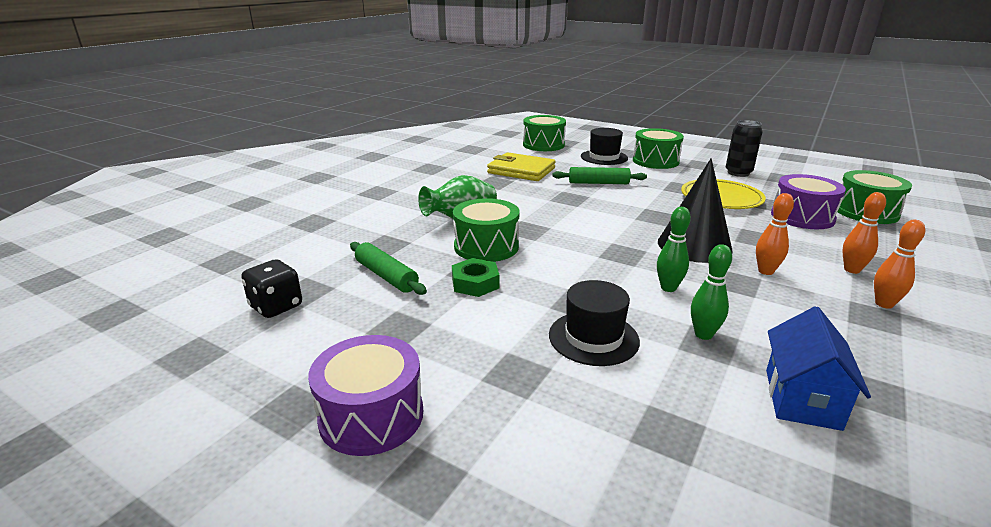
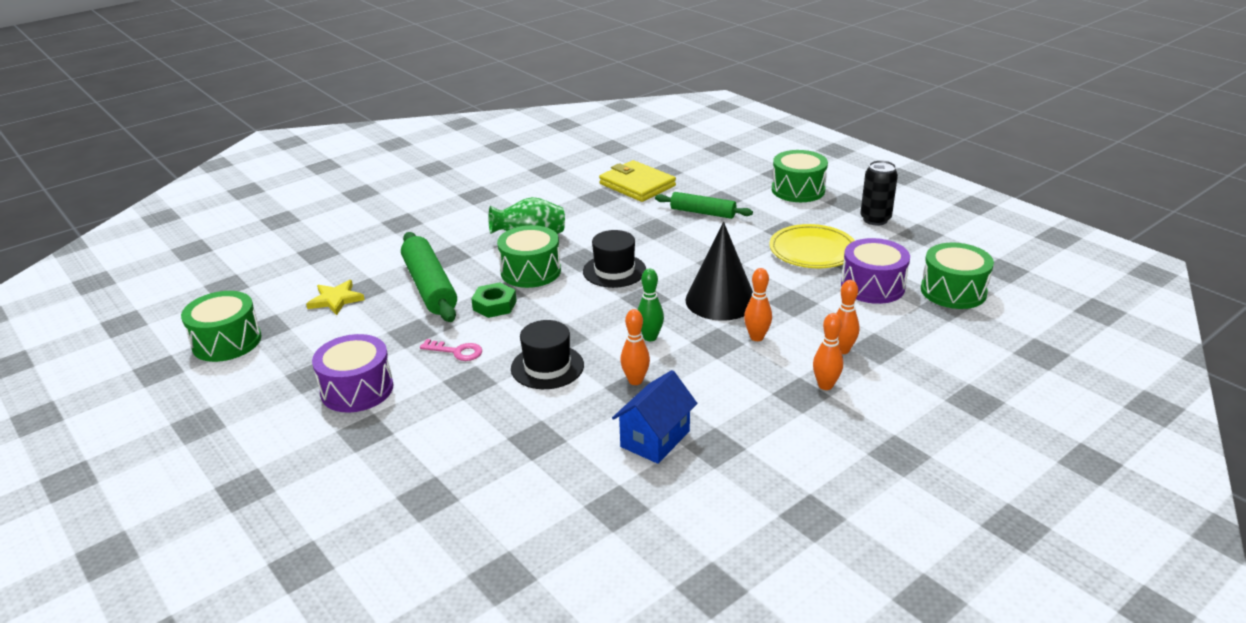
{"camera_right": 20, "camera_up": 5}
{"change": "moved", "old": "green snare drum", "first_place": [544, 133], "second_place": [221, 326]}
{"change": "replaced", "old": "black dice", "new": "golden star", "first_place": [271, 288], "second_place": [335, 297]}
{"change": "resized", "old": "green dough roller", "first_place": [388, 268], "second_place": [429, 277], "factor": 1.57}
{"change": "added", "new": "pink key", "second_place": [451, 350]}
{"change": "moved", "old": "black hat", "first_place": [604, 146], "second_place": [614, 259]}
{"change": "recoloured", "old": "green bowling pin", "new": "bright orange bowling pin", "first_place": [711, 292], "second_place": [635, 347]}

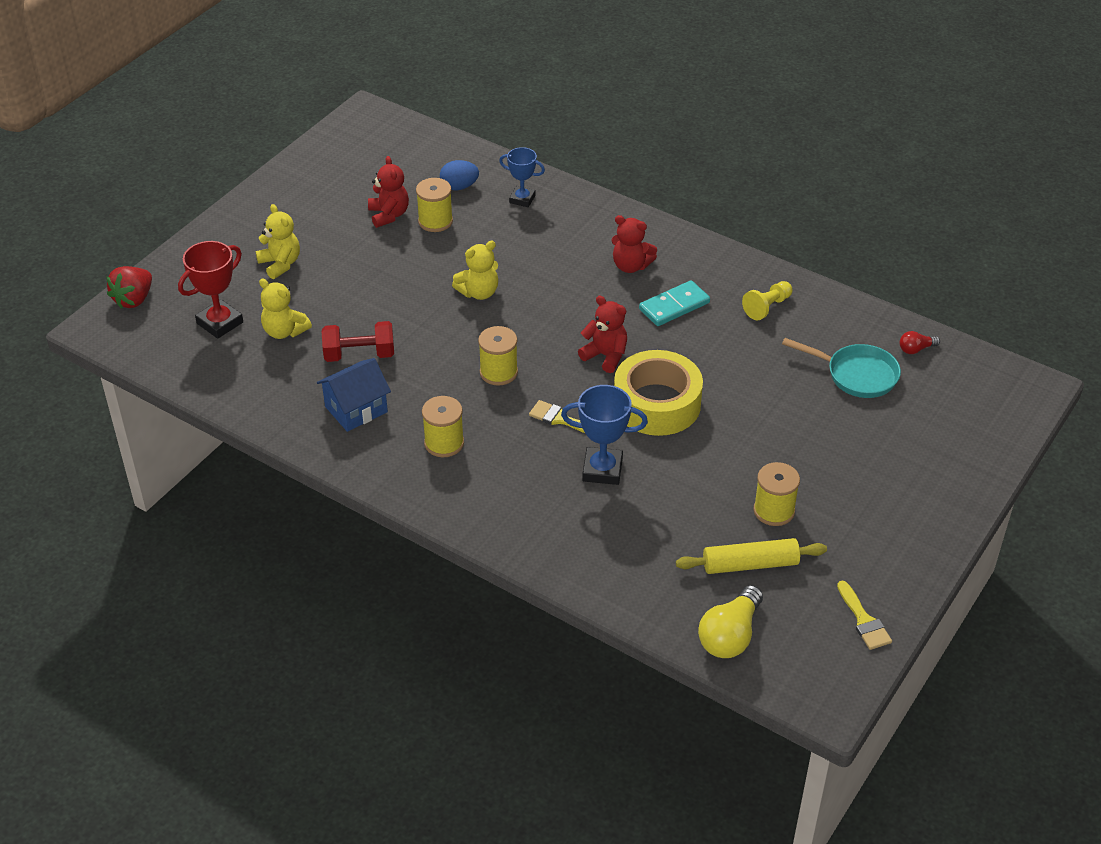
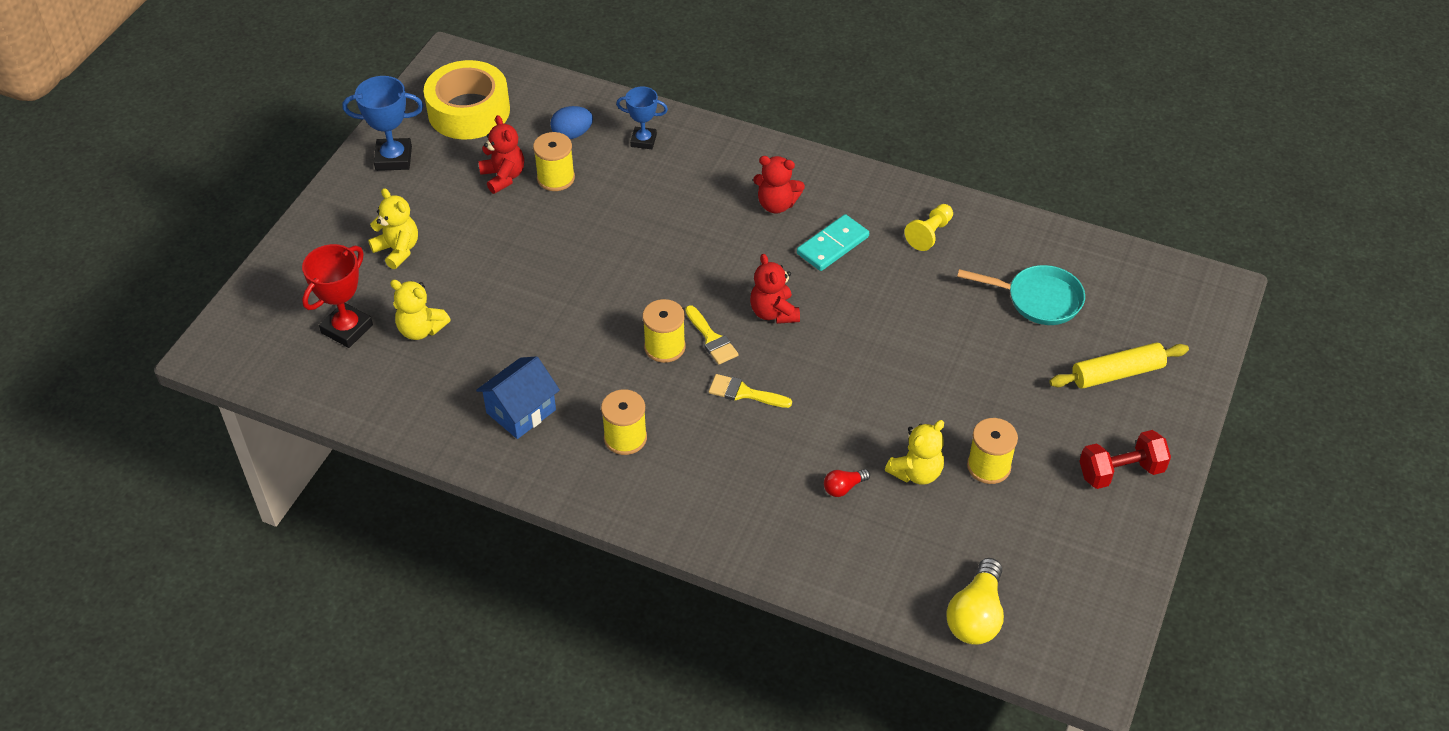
{"camera_right": -10, "camera_up": 5}
{"change": "moved", "old": "blue prize cup", "first_place": [604, 435], "second_place": [383, 123]}
{"change": "moved", "old": "golden tape", "first_place": [658, 393], "second_place": [467, 99]}
{"change": "moved", "old": "golden paint brush", "first_place": [864, 615], "second_place": [712, 335]}
{"change": "turned", "old": "scarlet teddy bear", "first_place": [602, 334], "second_place": [775, 289], "degrees": -135}
{"change": "moved", "old": "scarlet light bulb", "first_place": [920, 342], "second_place": [847, 483]}
{"change": "moved", "old": "golden teddy bear", "first_place": [475, 270], "second_place": [914, 452]}
{"change": "moved", "old": "golden dough roller", "first_place": [751, 556], "second_place": [1119, 366]}
{"change": "moved", "old": "scarlet hand weight", "first_place": [358, 341], "second_place": [1125, 459]}
{"change": "removed", "old": "scarlet berry", "first_place": [129, 287]}

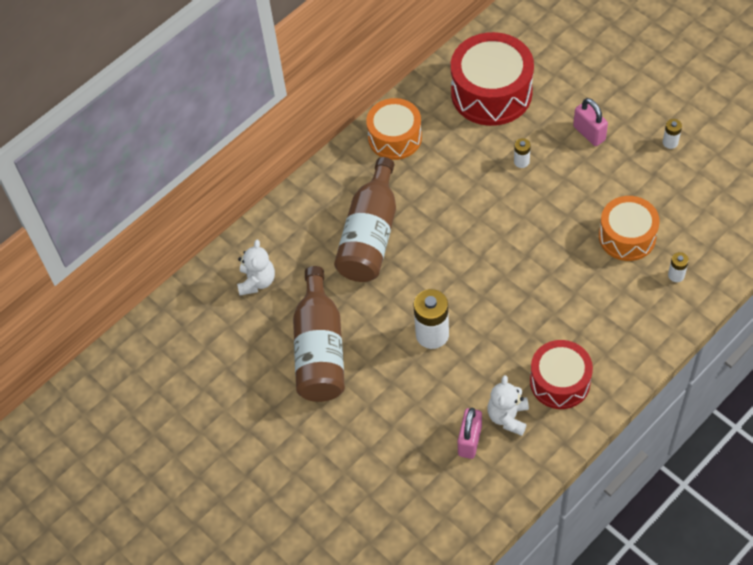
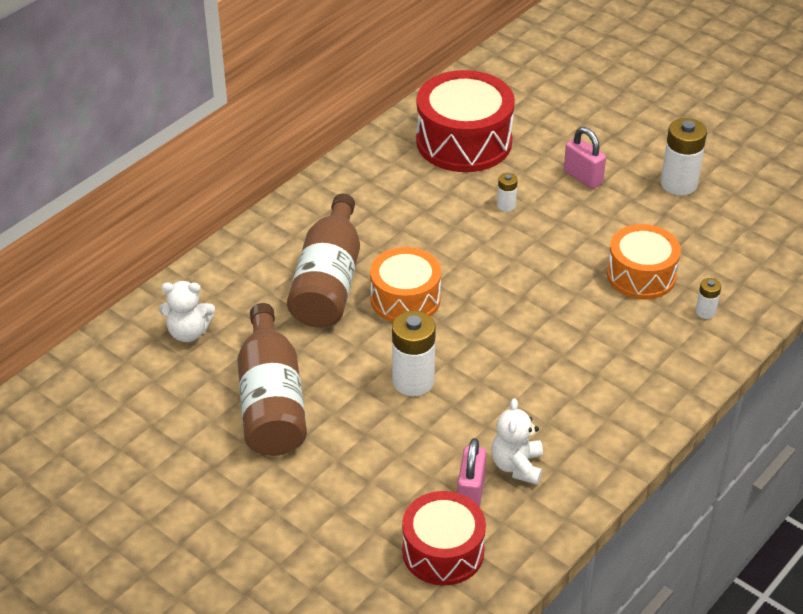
{"camera_right": -10, "camera_up": -15}
{"change": "turned", "old": "pure white teddy bear", "first_place": [256, 267], "second_place": [187, 311], "degrees": 90}
{"change": "moved", "old": "bright orange snare drum", "first_place": [394, 129], "second_place": [405, 284]}
{"change": "moved", "old": "scarlet snare drum", "first_place": [561, 374], "second_place": [444, 538]}
{"change": "resized", "old": "pure white battery", "first_place": [672, 134], "second_place": [684, 157], "factor": 1.99}

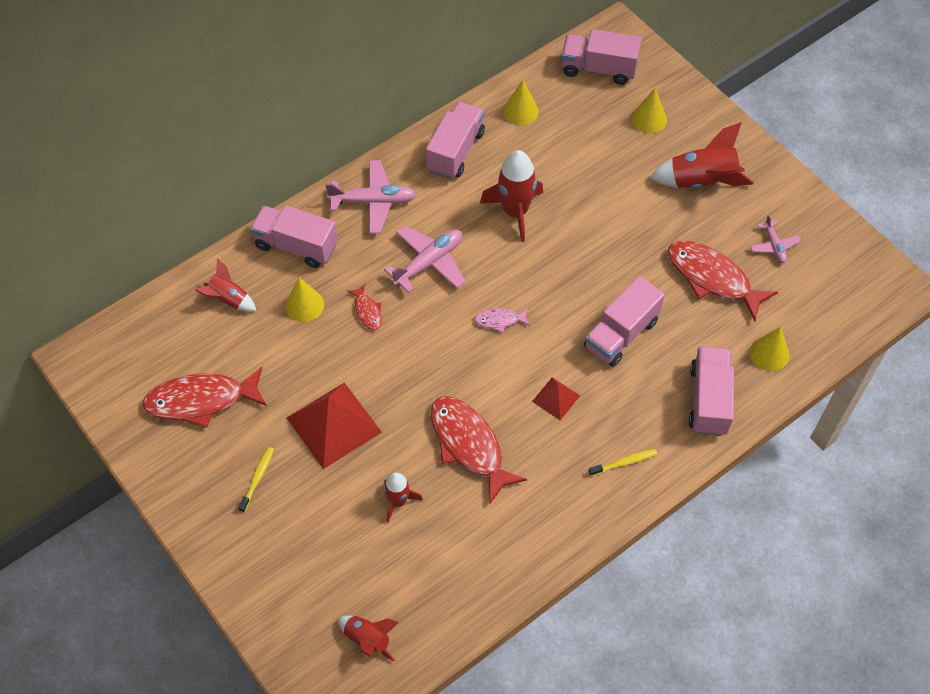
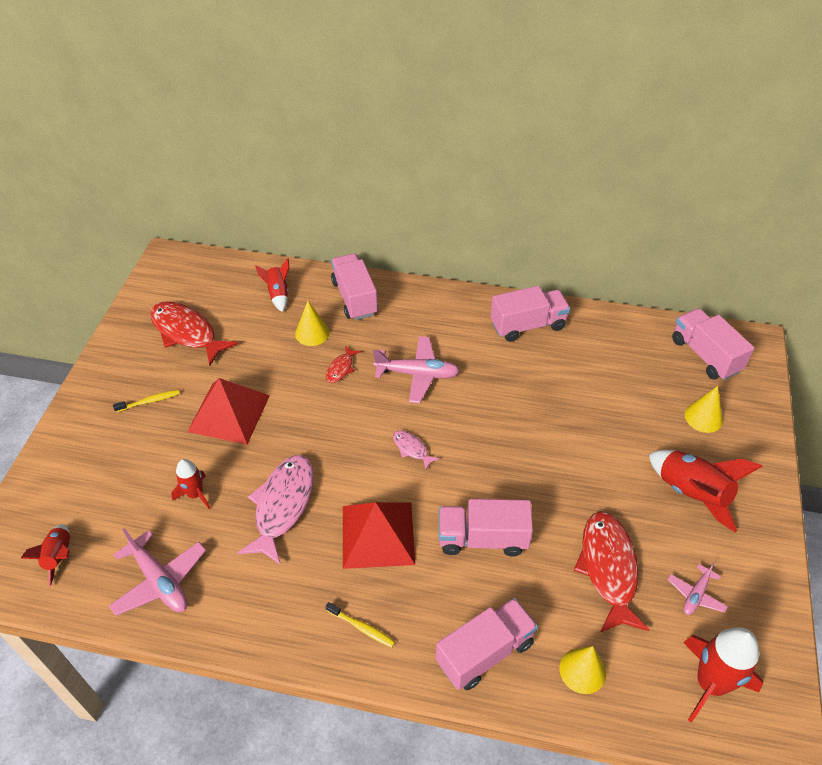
{"camera_right": 50, "camera_up": -10}
{"change": "moved", "old": "pink aeroplane", "first_place": [370, 197], "second_place": [157, 572]}
{"change": "recoloured", "old": "scarlet toy fish", "new": "pink toy fish", "first_place": [479, 449], "second_place": [275, 510]}
{"change": "resized", "old": "scarlet pyramid", "first_place": [556, 398], "second_place": [379, 535], "factor": 1.97}
{"change": "moved", "old": "scarlet spaceship", "first_place": [511, 196], "second_place": [723, 674]}
{"change": "removed", "old": "golden solid cone", "first_place": [521, 102]}

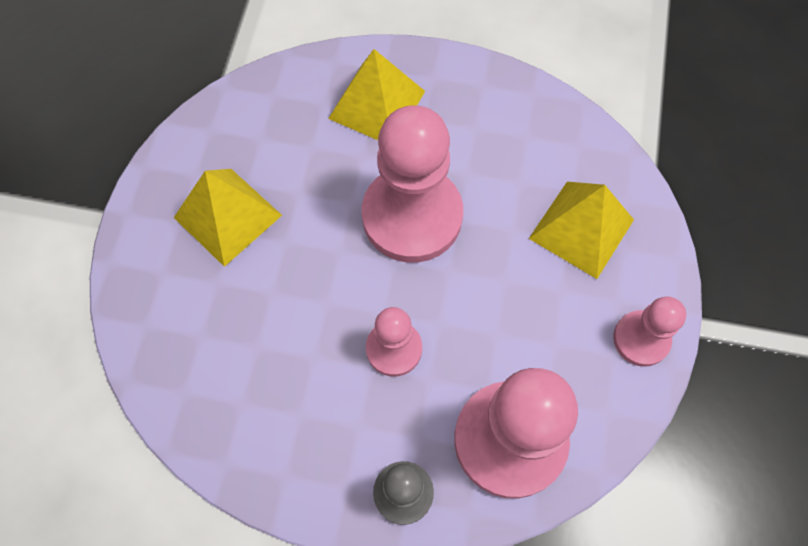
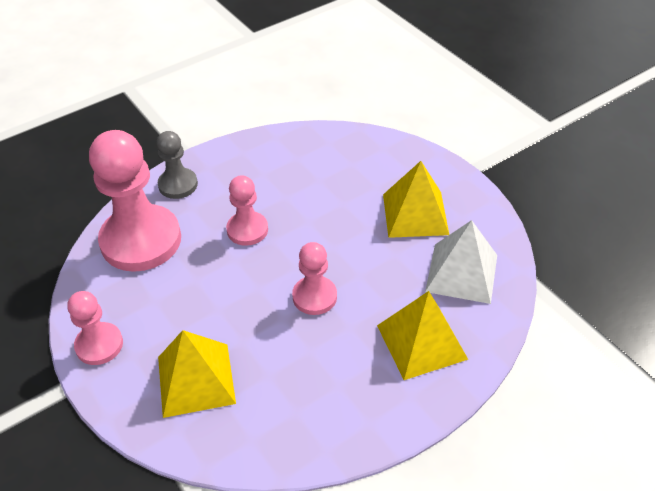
{"camera_right": 135, "camera_up": -20}
{"change": "resized", "old": "pink pawn", "first_place": [412, 184], "second_place": [314, 278], "factor": 0.52}
{"change": "added", "new": "pure white pyramid", "second_place": [461, 262]}

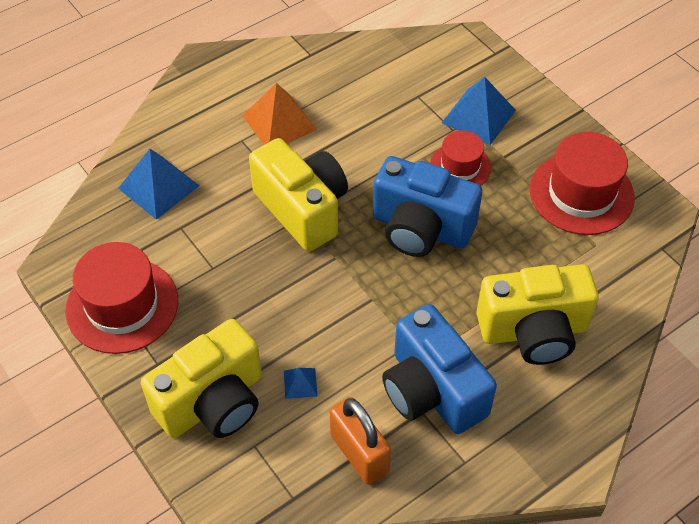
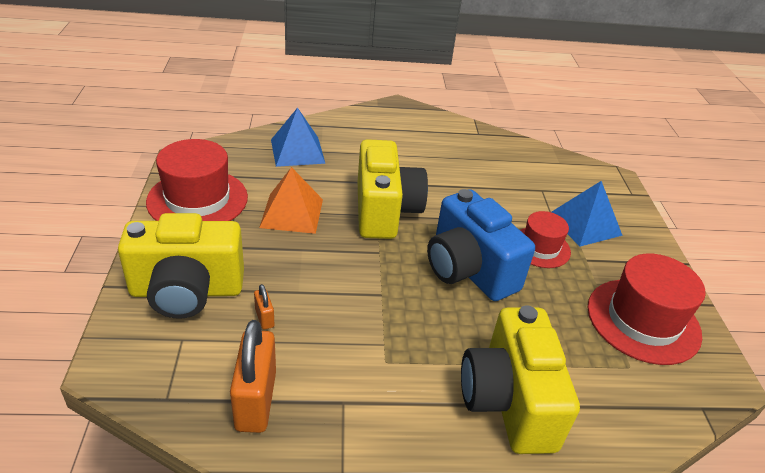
{"camera_right": 30, "camera_up": -15}
{"change": "replaced", "old": "blue pyramid", "new": "bright orange small lock", "first_place": [300, 383], "second_place": [264, 307]}
{"change": "moved", "old": "bright orange pyramid", "first_place": [279, 114], "second_place": [291, 200]}
{"change": "turned", "old": "golden compact camera", "first_place": [537, 314], "second_place": [520, 379], "degrees": 60}
{"change": "removed", "old": "blue compact camera", "first_place": [439, 369]}

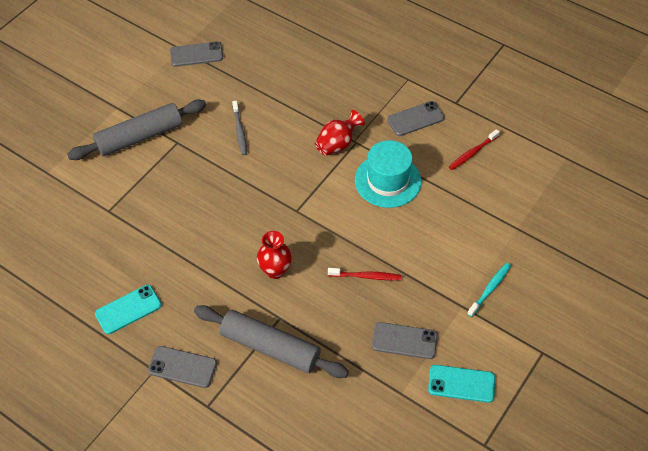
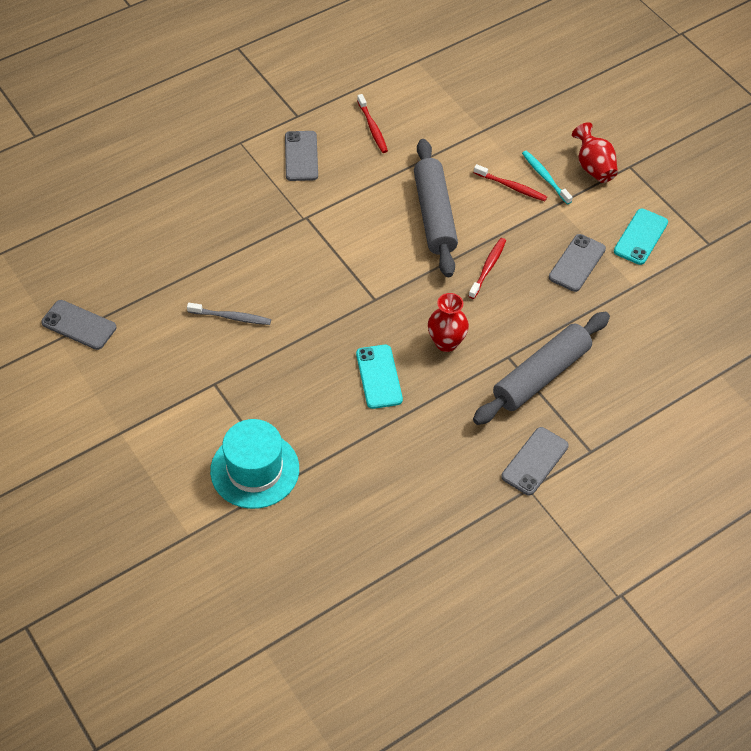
{"camera_right": -70, "camera_up": 0}
{"change": "turned", "old": "grey phone", "first_place": [196, 54], "second_place": [78, 325], "degrees": -75}
{"change": "moved", "old": "aqua hat", "first_place": [388, 174], "second_place": [254, 464]}
{"change": "moved", "old": "aqua phone", "first_place": [128, 309], "second_place": [379, 377]}
{"change": "moved", "old": "grey dough roller", "first_place": [136, 130], "second_place": [436, 208]}
{"change": "added", "new": "scarlet toothbrush", "second_place": [510, 182]}
{"change": "moved", "old": "scarlet flower vase", "first_place": [340, 133], "second_place": [595, 152]}

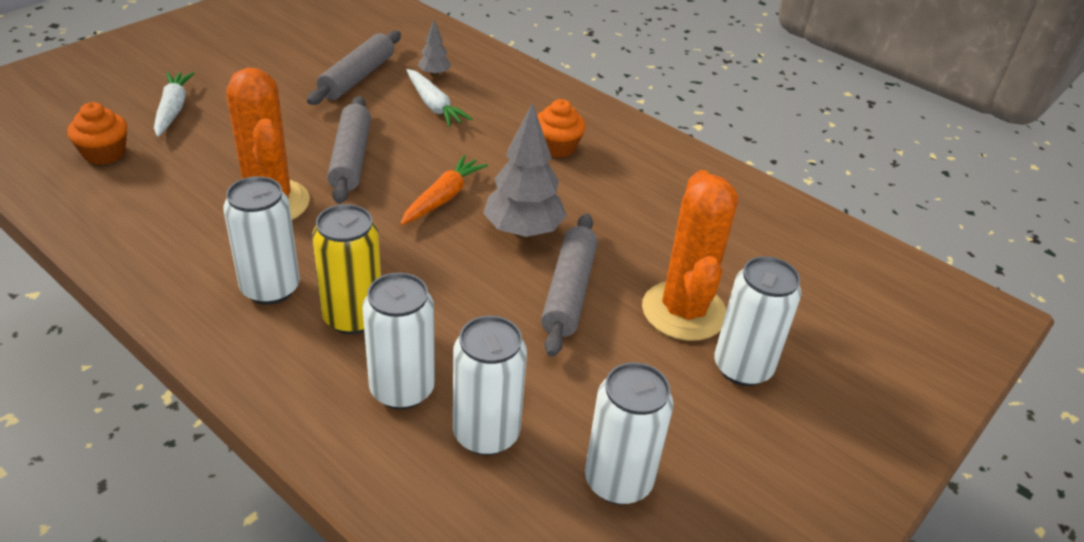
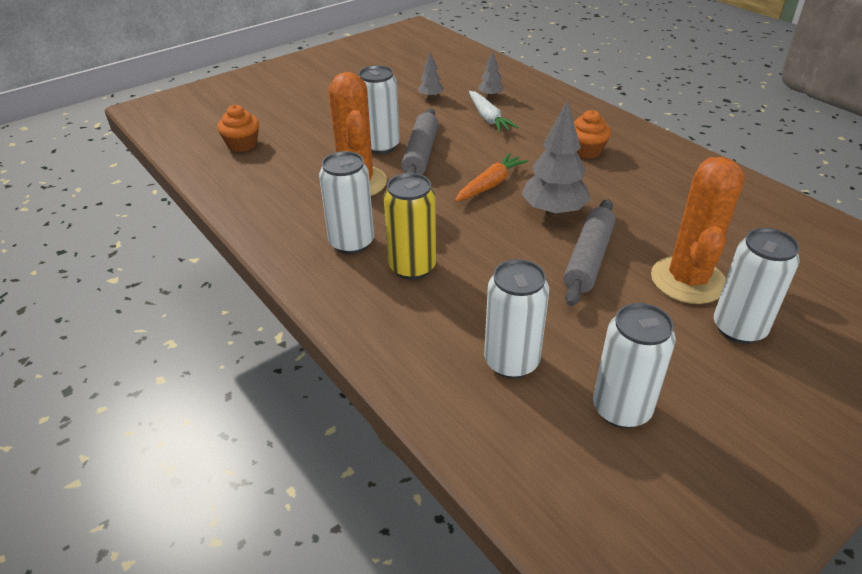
{"camera_right": 15, "camera_up": 0}
{"change": "moved", "old": "pure white soda can", "first_place": [399, 341], "second_place": [379, 109]}
{"change": "replaced", "old": "grey dough roller", "new": "grey tree", "first_place": [354, 68], "second_place": [431, 75]}
{"change": "removed", "old": "pure white toy carrot", "first_place": [174, 104]}

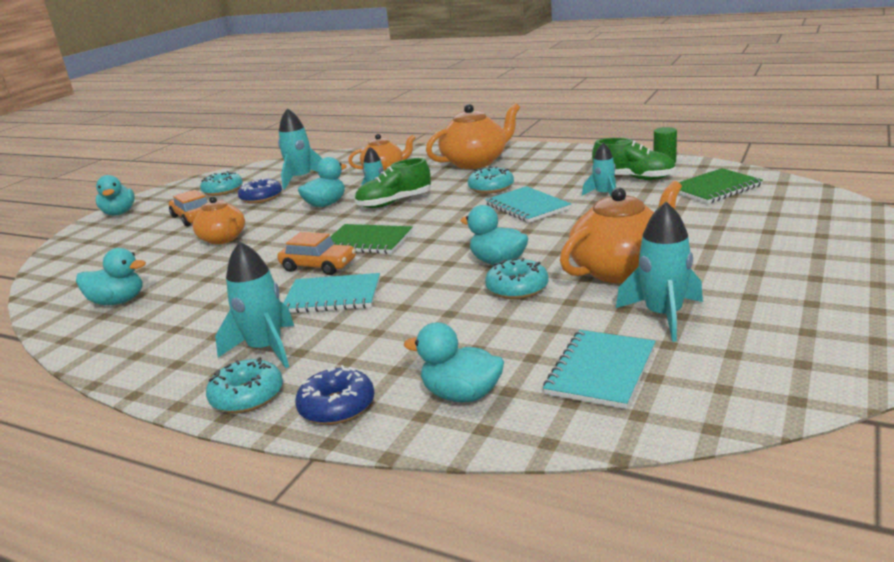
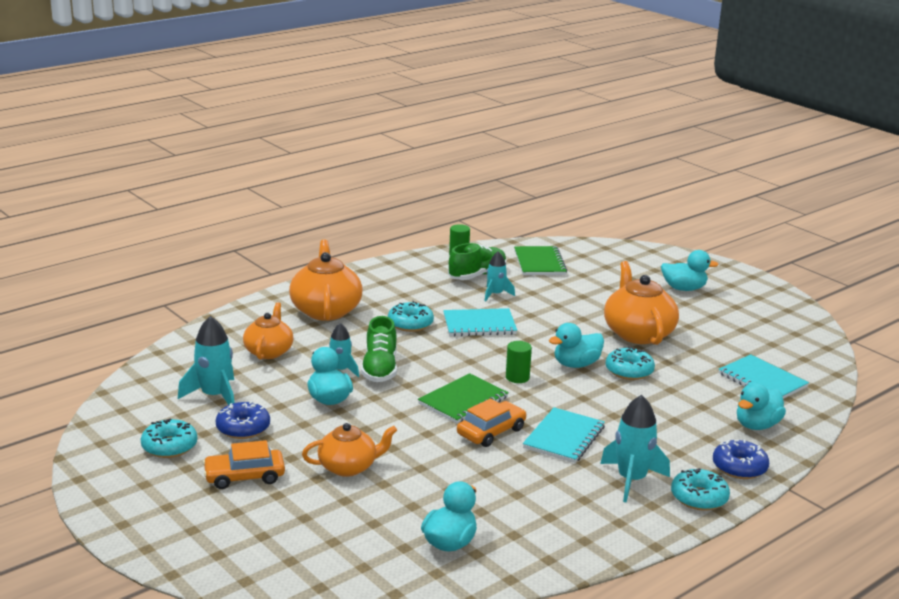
{"camera_right": -70, "camera_up": 0}
{"change": "added", "new": "green cylinder shape", "second_place": [519, 362]}
{"change": "moved", "old": "aqua rubber duck", "first_place": [115, 195], "second_place": [690, 270]}
{"change": "removed", "old": "aqua spaceship", "first_place": [659, 272]}

